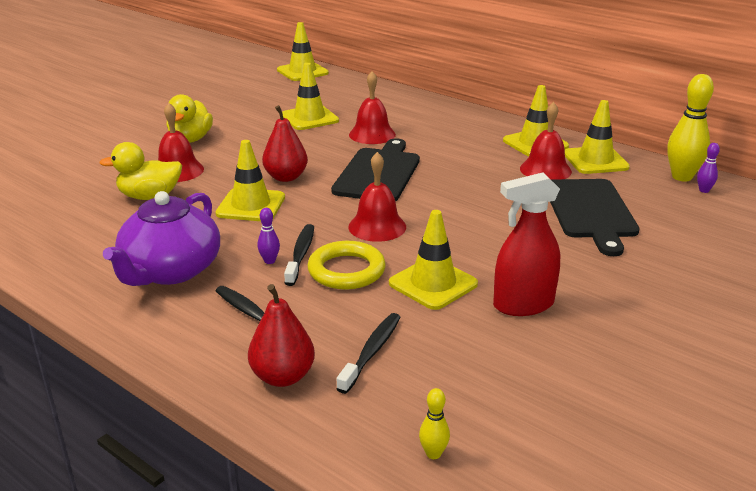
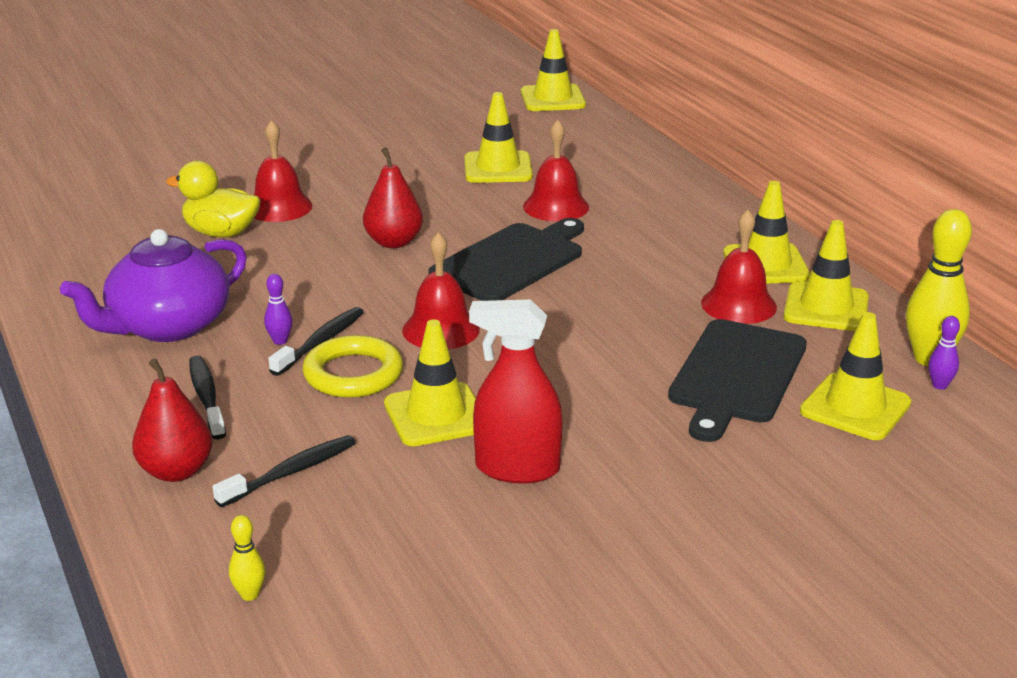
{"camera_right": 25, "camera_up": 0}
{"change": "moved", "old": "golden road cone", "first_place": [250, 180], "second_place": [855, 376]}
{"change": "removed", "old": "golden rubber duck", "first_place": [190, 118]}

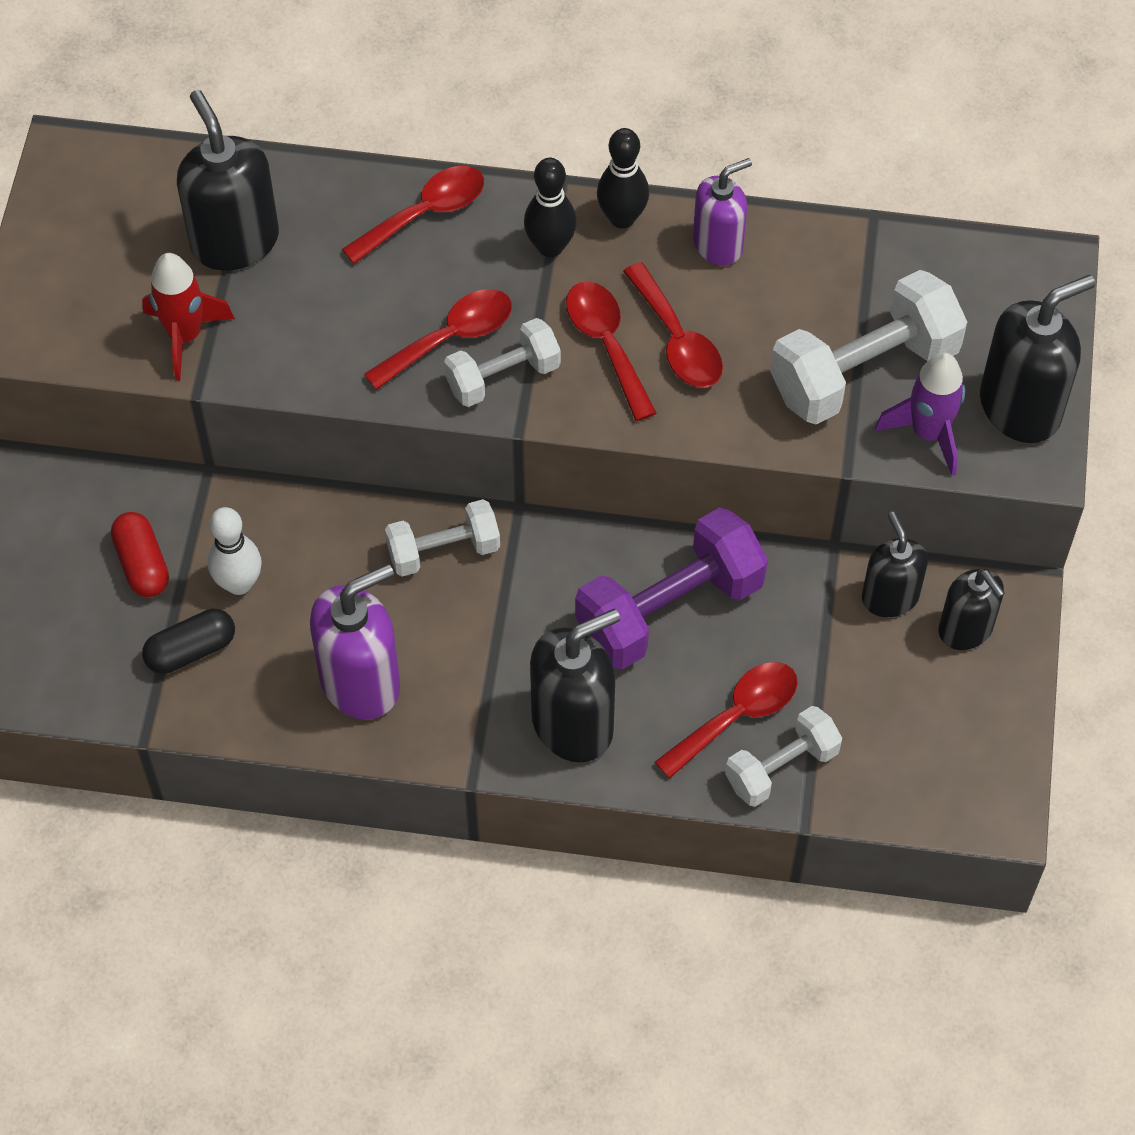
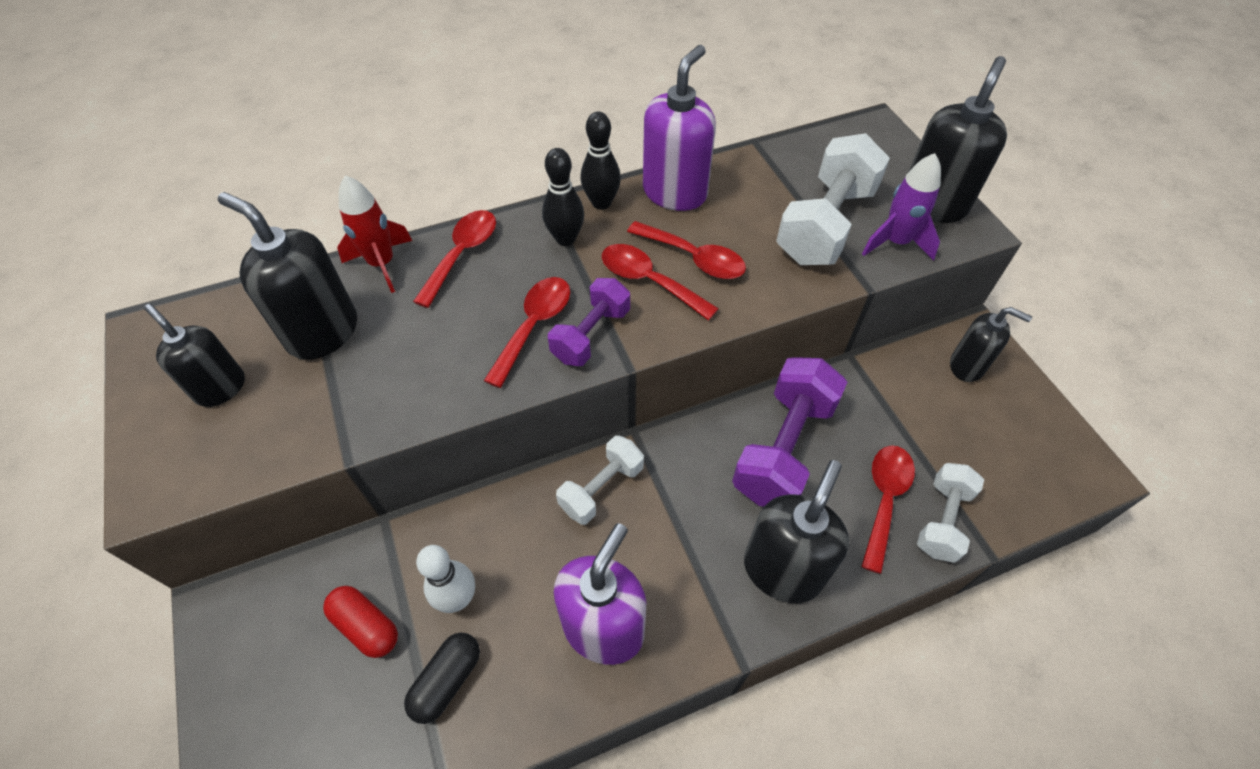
{"camera_right": -30, "camera_up": -5}
{"change": "moved", "old": "black soap dispenser", "first_place": [895, 564], "second_place": [194, 355]}
{"change": "moved", "old": "scarlet spaceship", "first_place": [188, 316], "second_place": [374, 234]}
{"change": "recoloured", "old": "pure white hand weight", "new": "violet hand weight", "first_place": [502, 362], "second_place": [589, 322]}
{"change": "resized", "old": "violet soap dispenser", "first_place": [722, 212], "second_place": [679, 128], "factor": 1.56}

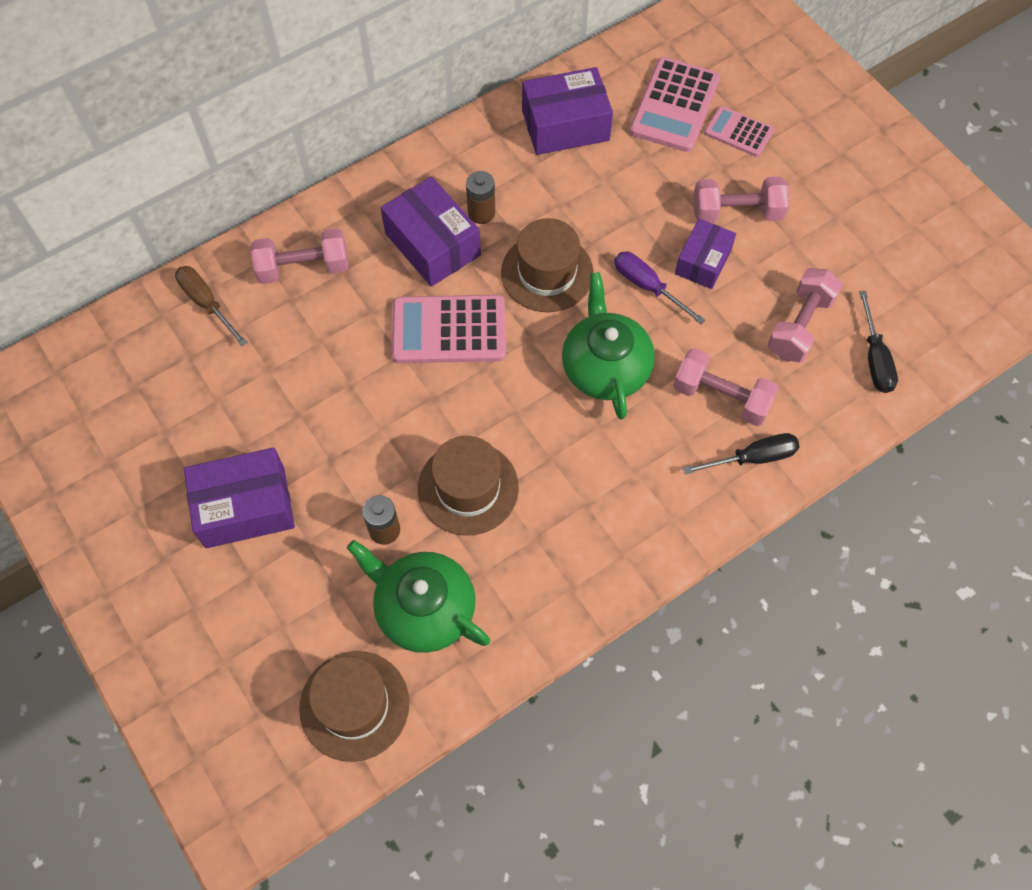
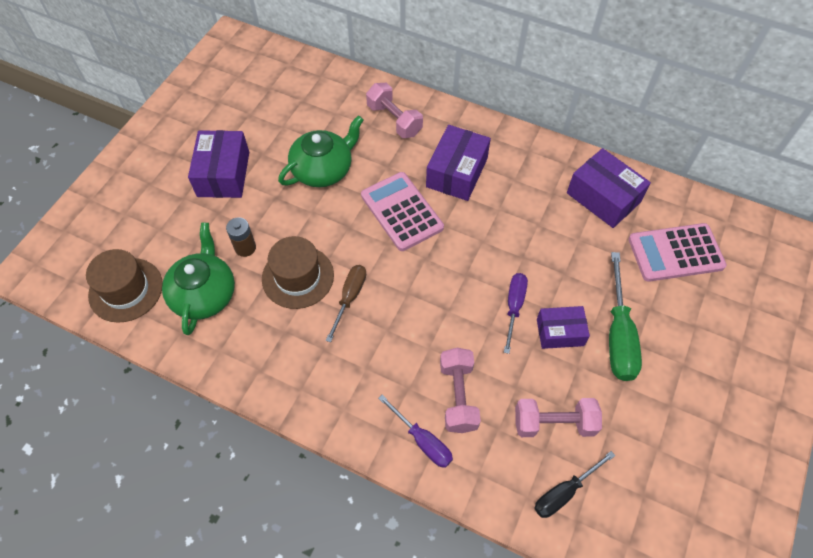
{"camera_right": 60, "camera_up": -5}
{"change": "turned", "old": "violet box", "first_place": [239, 498], "second_place": [218, 164], "degrees": 45}
{"change": "moved", "old": "green china teapot", "first_place": [608, 345], "second_place": [321, 151]}
{"change": "moved", "old": "dark brown flat screwdriver", "first_place": [211, 306], "second_place": [346, 303]}
{"change": "recoloured", "old": "black flat screwdriver", "new": "violet flat screwdriver", "first_place": [741, 454], "second_place": [415, 431]}
{"change": "replaced", "old": "pink hand weight", "new": "green flat screwdriver", "first_place": [741, 200], "second_place": [625, 316]}
{"change": "removed", "old": "dark brown battery", "first_place": [480, 197]}
{"change": "removed", "old": "dark brown hat", "first_place": [547, 265]}
{"change": "removed", "old": "pink adding machine", "first_place": [739, 131]}

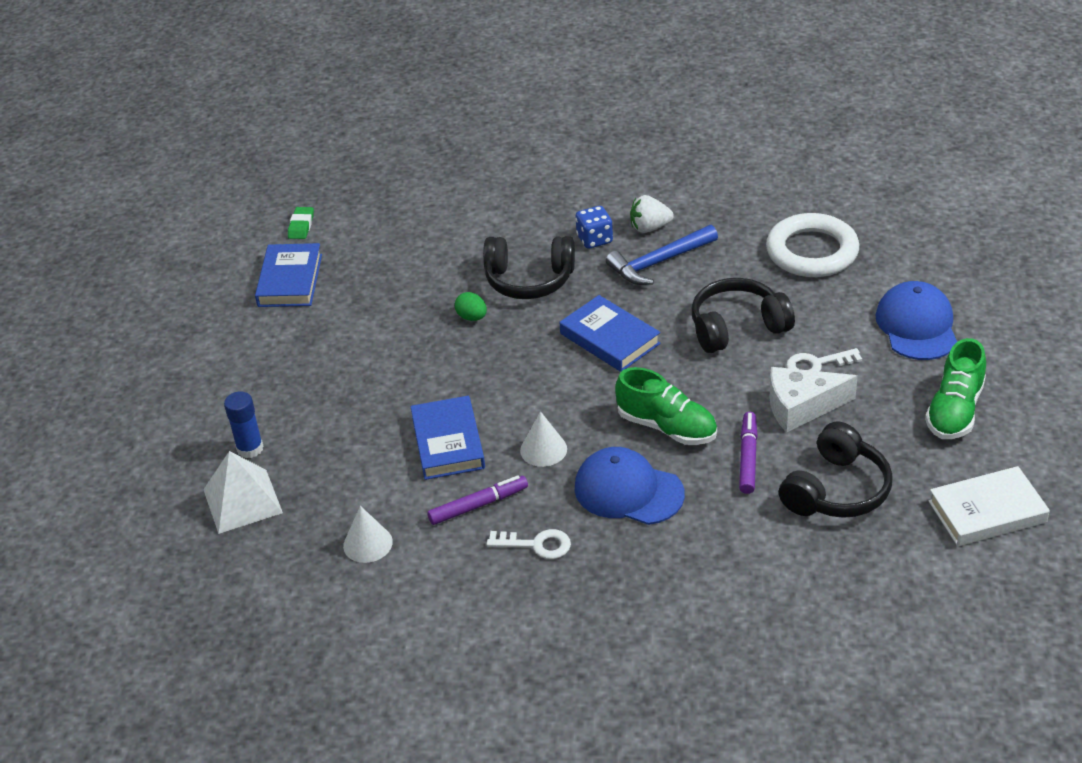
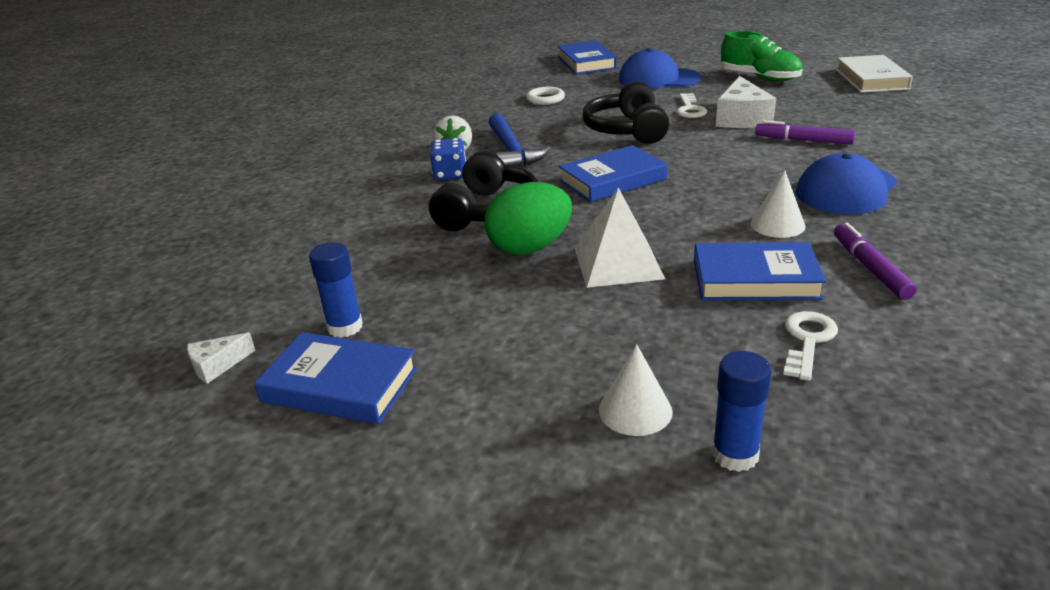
{"camera_right": -75, "camera_up": -10}
{"change": "replaced", "old": "green gum eraser", "new": "pure white piece of cheese", "first_place": [301, 223], "second_place": [221, 358]}
{"change": "added", "new": "blue stick of glue", "second_place": [336, 290]}
{"change": "resized", "old": "green egg", "first_place": [471, 306], "second_place": [528, 218], "factor": 1.99}
{"change": "resized", "old": "pure white hoop", "first_place": [812, 245], "second_place": [545, 96], "factor": 0.49}
{"change": "added", "new": "blue book", "second_place": [587, 57]}
{"change": "moved", "old": "pure white pyramid", "first_place": [243, 492], "second_place": [620, 237]}
{"change": "moved", "old": "pure white solid cone", "first_place": [368, 534], "second_place": [636, 390]}
{"change": "moved", "old": "pure white key", "first_place": [528, 544], "second_place": [810, 346]}
{"change": "removed", "old": "green sneaker", "first_place": [666, 406]}
{"change": "removed", "old": "black headphones", "first_place": [836, 469]}

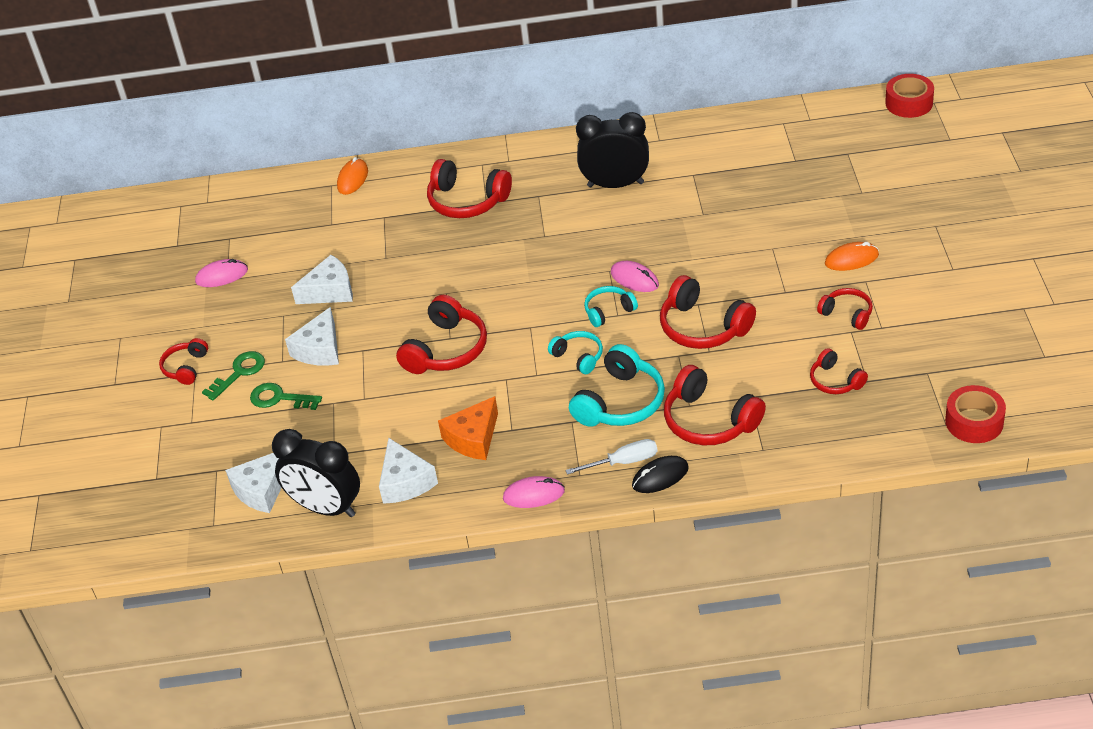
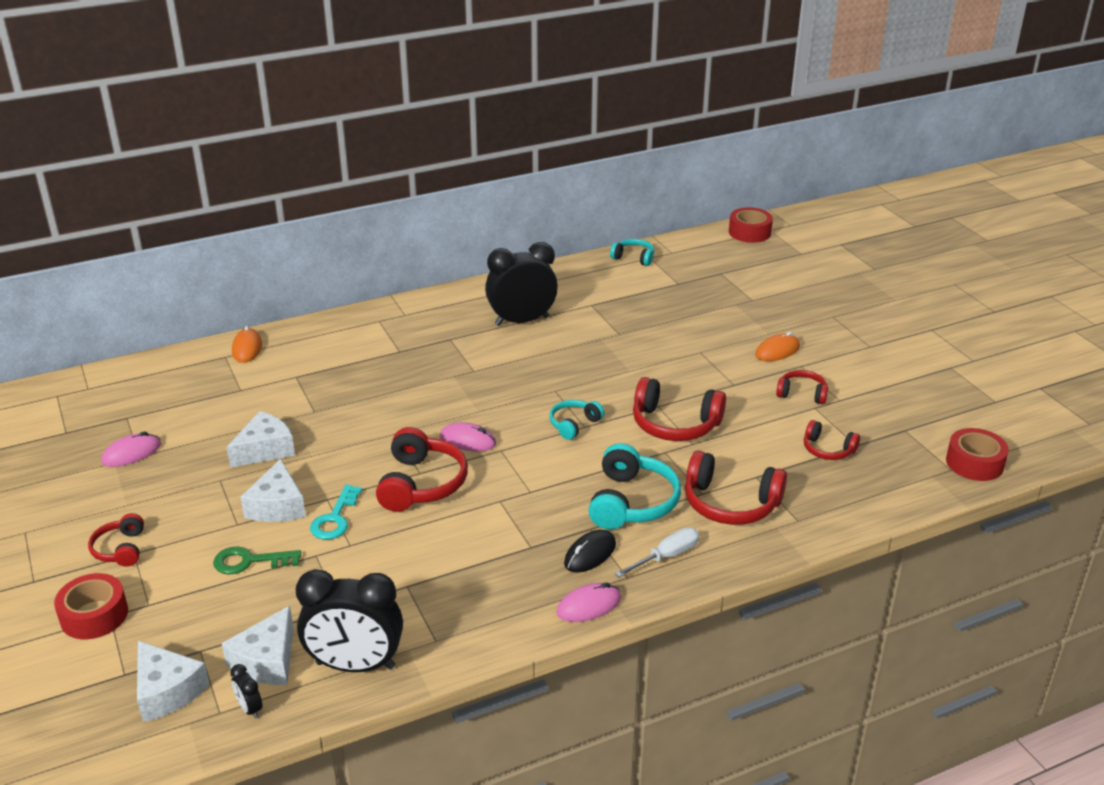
{"camera_right": -25, "camera_up": -10}
{"change": "added", "new": "scarlet tape", "second_place": [91, 606]}
{"change": "moved", "old": "pure white piece of cheese", "first_place": [408, 471], "second_place": [173, 681]}
{"change": "added", "new": "black bedside clock", "second_place": [246, 691]}
{"change": "added", "new": "aqua key", "second_place": [336, 512]}
{"change": "moved", "old": "pink PC mouse", "first_place": [635, 276], "second_place": [468, 436]}
{"change": "moved", "old": "black PC mouse", "first_place": [660, 474], "second_place": [590, 551]}
{"change": "moved", "old": "aqua headphones", "first_place": [575, 352], "second_place": [632, 252]}
{"change": "removed", "old": "green key", "first_place": [233, 375]}
{"change": "removed", "old": "scarlet headphones", "first_place": [469, 188]}
{"change": "removed", "old": "bright orange piece of cheese", "first_place": [468, 428]}

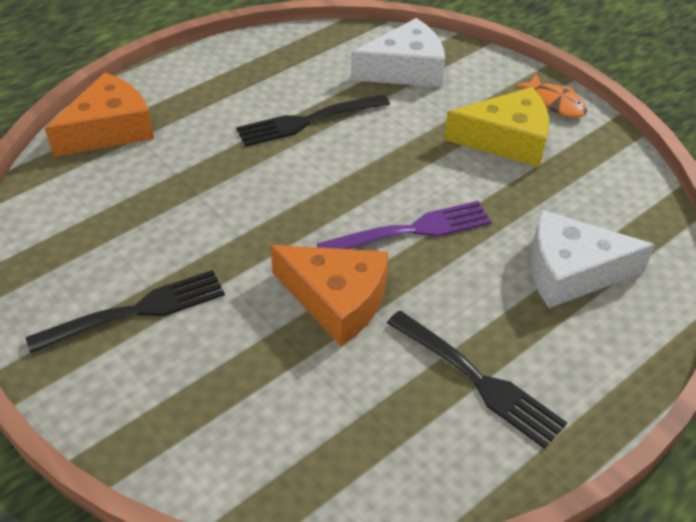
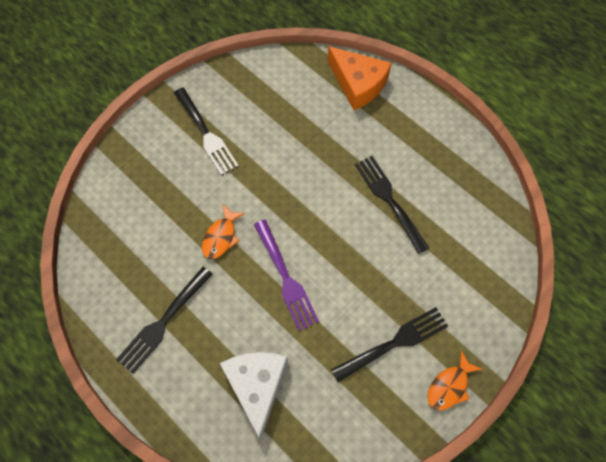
{"camera_right": 85, "camera_up": 20}
{"change": "replaced", "old": "bright orange piece of cheese", "new": "bright orange toy fish", "first_place": [329, 295], "second_place": [223, 232]}
{"change": "replaced", "old": "golden piece of cheese", "new": "black dinner fork", "first_place": [496, 127], "second_place": [389, 344]}
{"change": "removed", "old": "pure white piece of cheese", "first_place": [398, 52]}

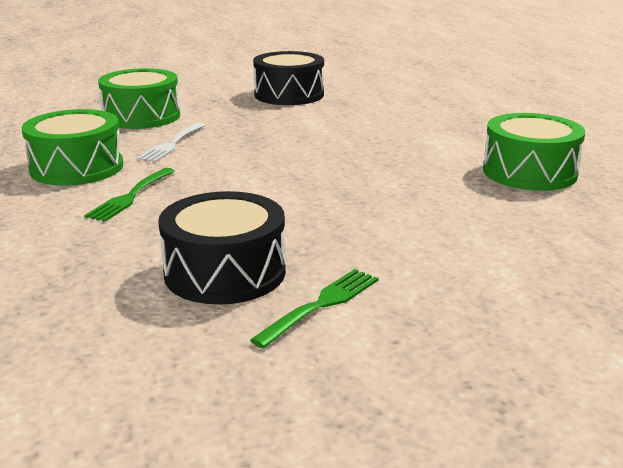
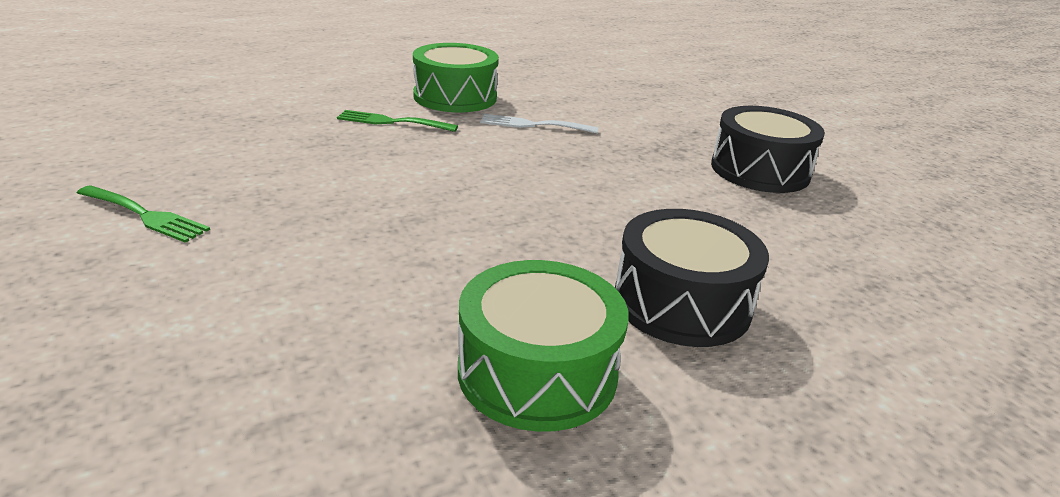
{"camera_right": 75, "camera_up": 5}
{"change": "moved", "old": "black snare drum", "first_place": [222, 248], "second_place": [692, 278]}
{"change": "removed", "old": "green snare drum", "first_place": [139, 98]}

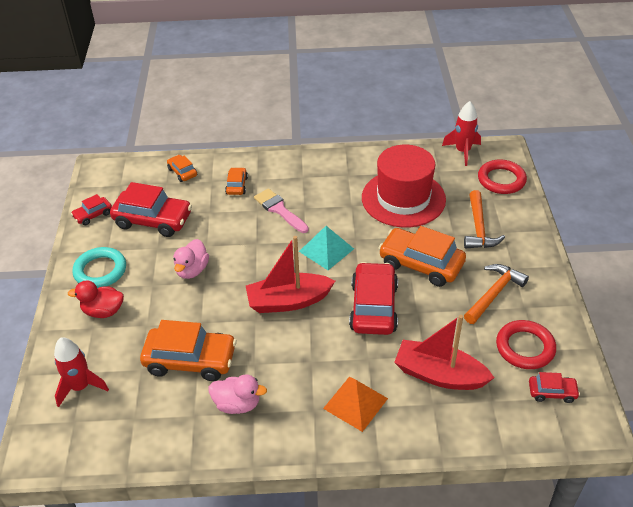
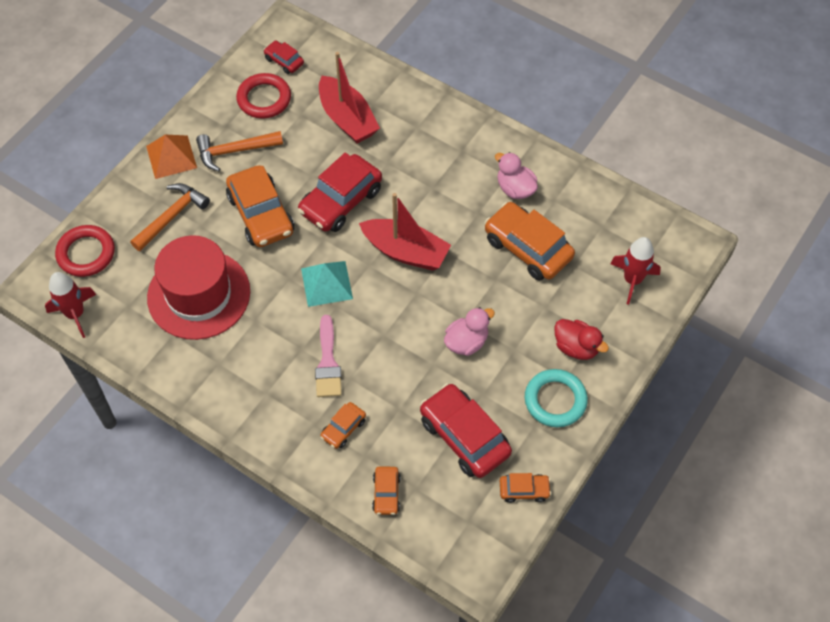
{"camera_right": -145, "camera_up": 15}
{"change": "moved", "old": "bright orange pyramid", "first_place": [355, 404], "second_place": [171, 157]}
{"change": "recoloured", "old": "scarlet toy car", "new": "bright orange toy car", "first_place": [91, 209], "second_place": [525, 488]}

